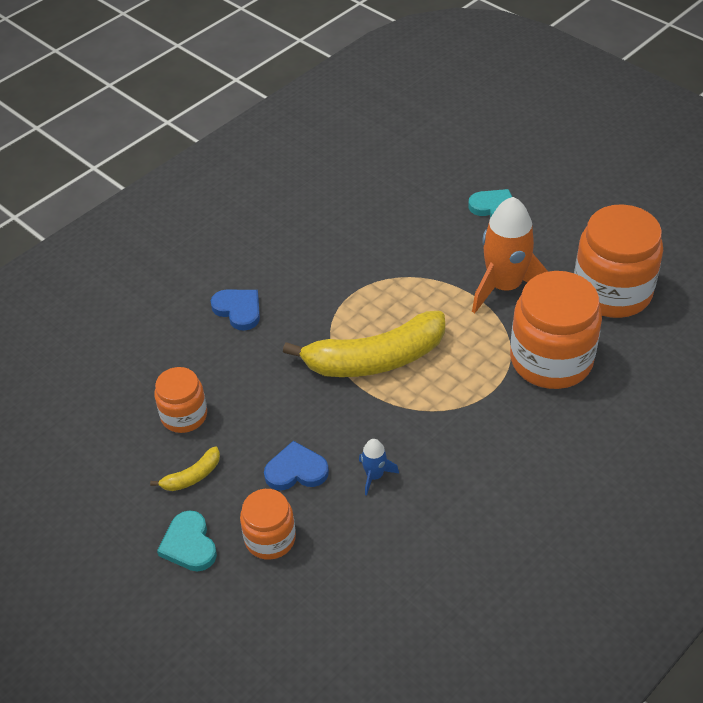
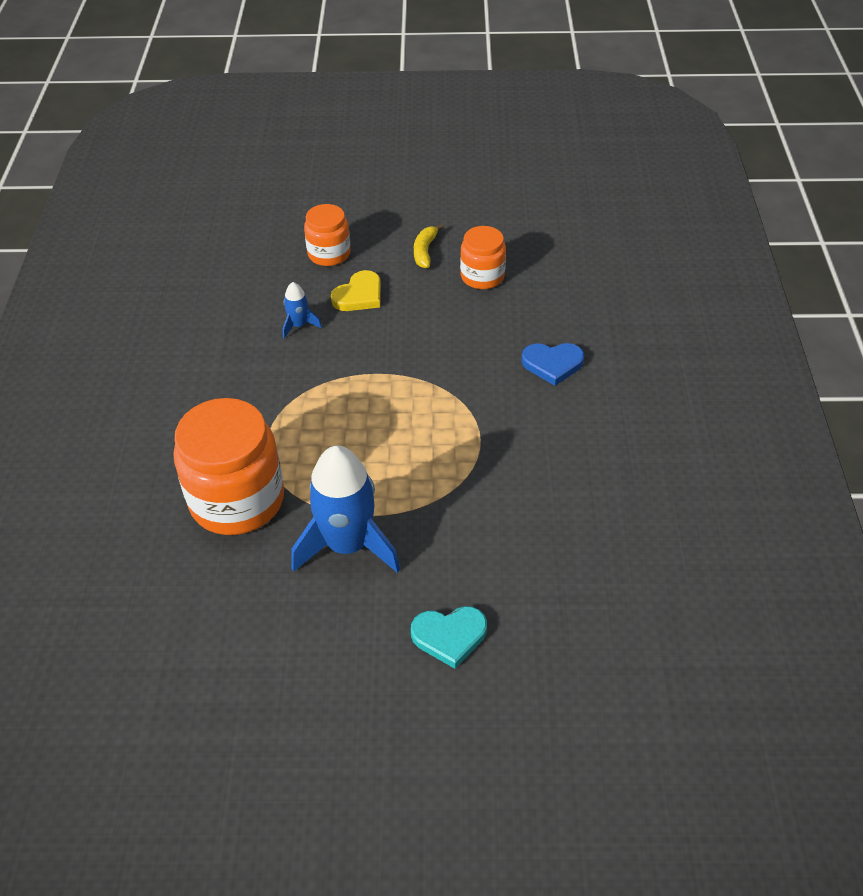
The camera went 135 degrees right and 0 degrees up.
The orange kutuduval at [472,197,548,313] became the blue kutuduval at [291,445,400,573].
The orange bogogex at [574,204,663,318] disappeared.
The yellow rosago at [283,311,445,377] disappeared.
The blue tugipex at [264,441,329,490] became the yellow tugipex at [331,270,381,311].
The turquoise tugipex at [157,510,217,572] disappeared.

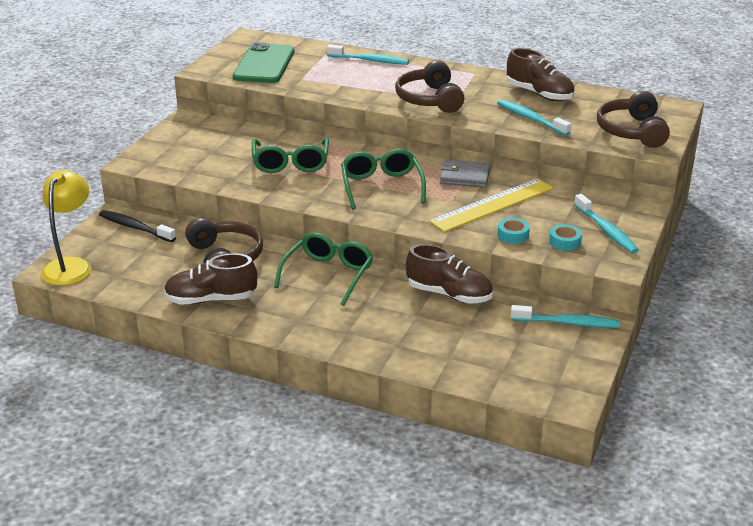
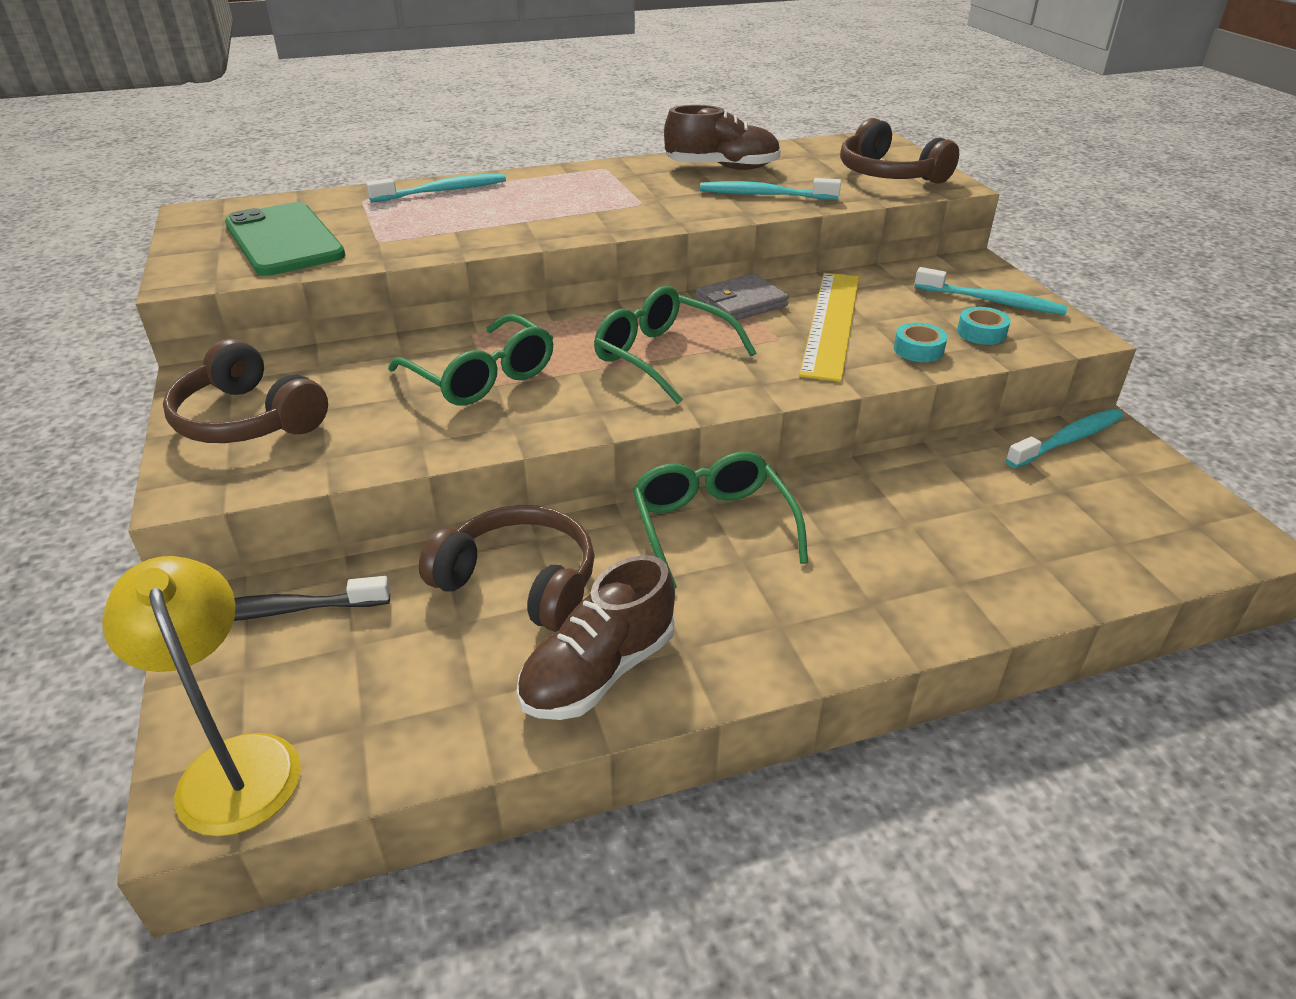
The camera went 40 degrees left and 5 degrees up.
The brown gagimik moved from [395,60,464,113] to [163,338,328,443].
The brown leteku at [406,244,493,303] disappeared.

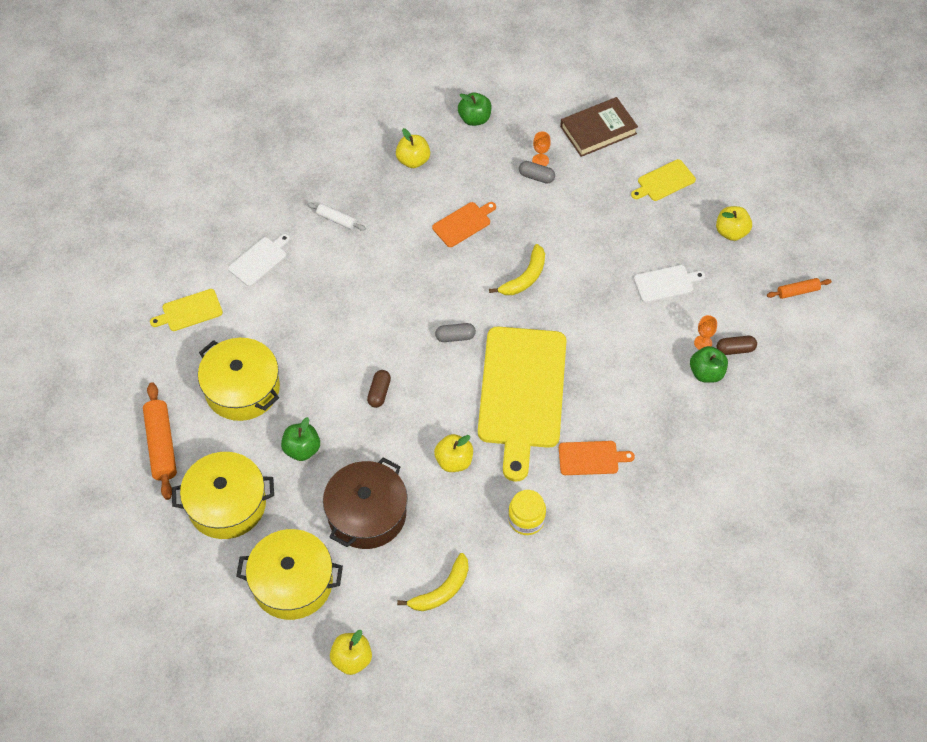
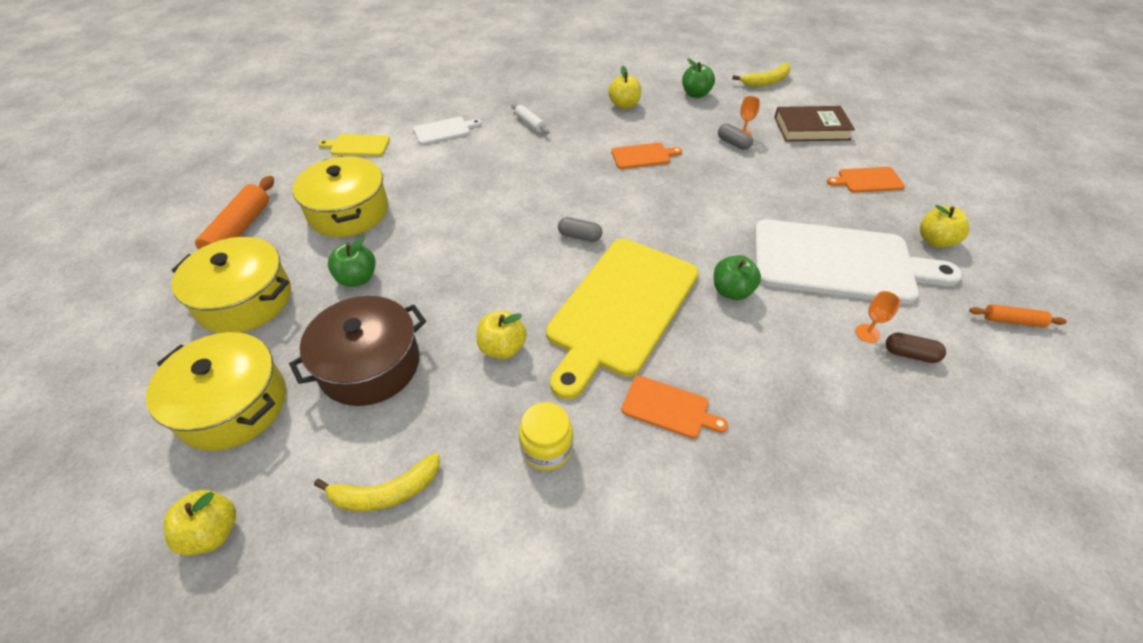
The camera went 25 degrees right and 10 degrees down.
The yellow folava at [631,159,696,201] became the orange folava at [827,167,905,192].
The yellow rosago moved from [489,244,545,295] to [732,63,791,87].
The white folava at [634,265,705,303] changed to 2.33 times the size.
The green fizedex moved from [690,346,728,383] to [714,255,761,300].
The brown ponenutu at [367,370,391,408] disappeared.

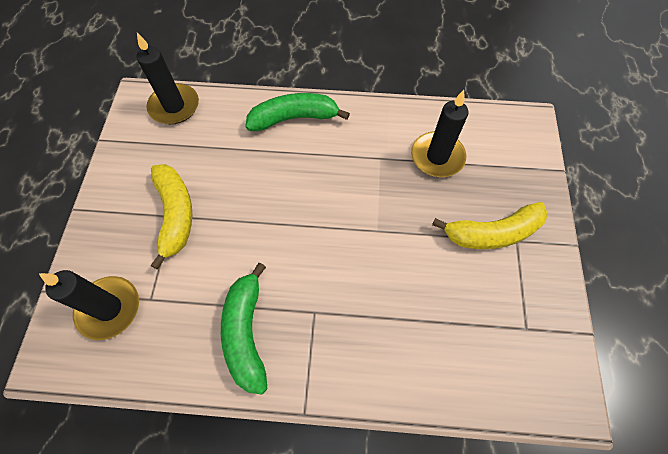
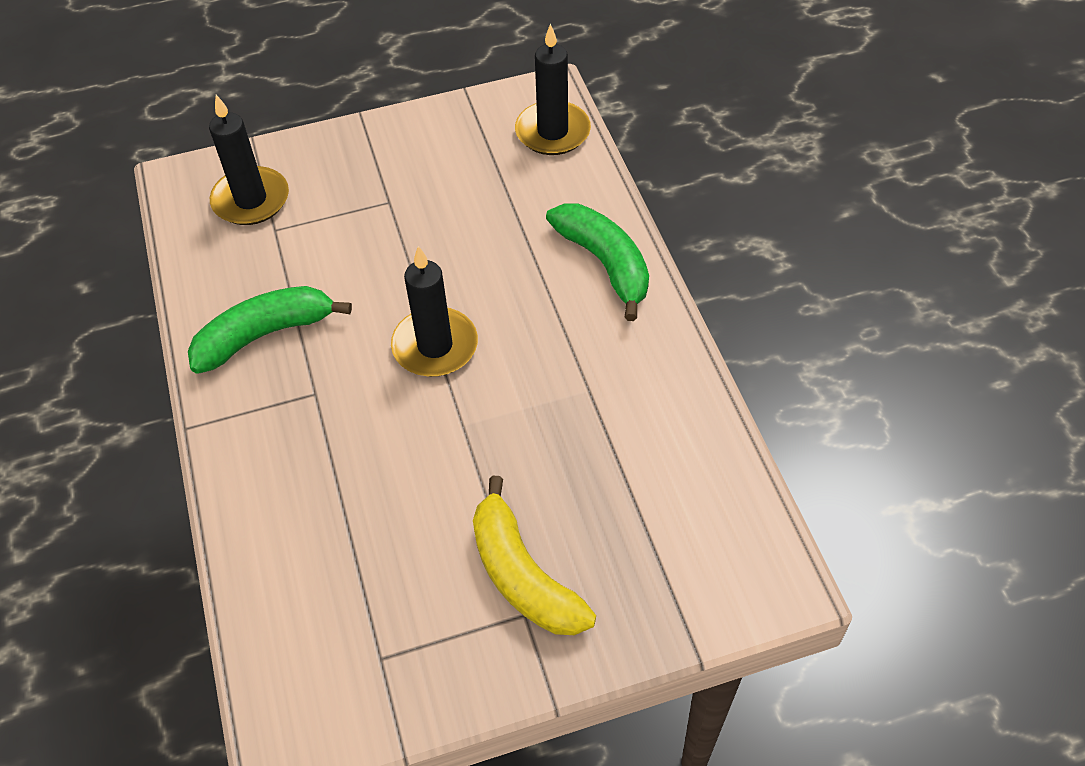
The camera went 70 degrees right and 10 degrees down.
The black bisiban moved from [411,90,469,177] to [391,246,478,377].
The yellow rosago at [150,164,192,270] disappeared.

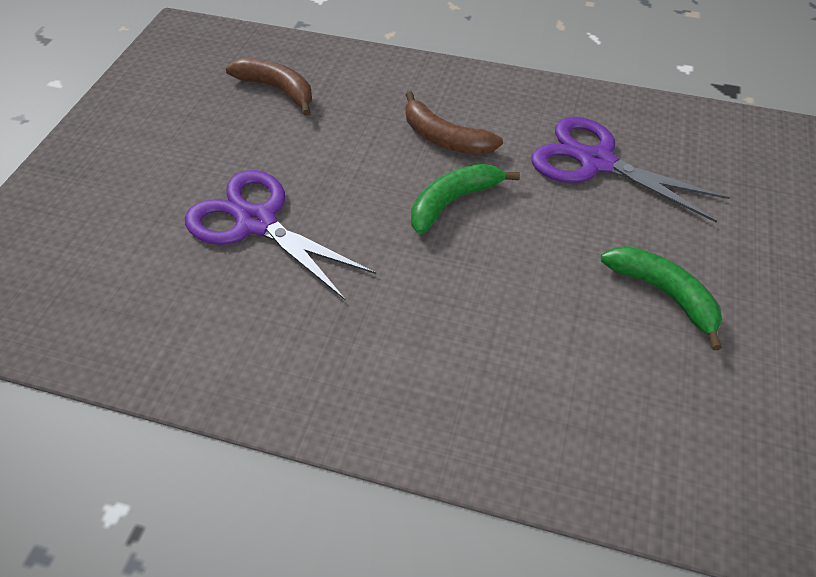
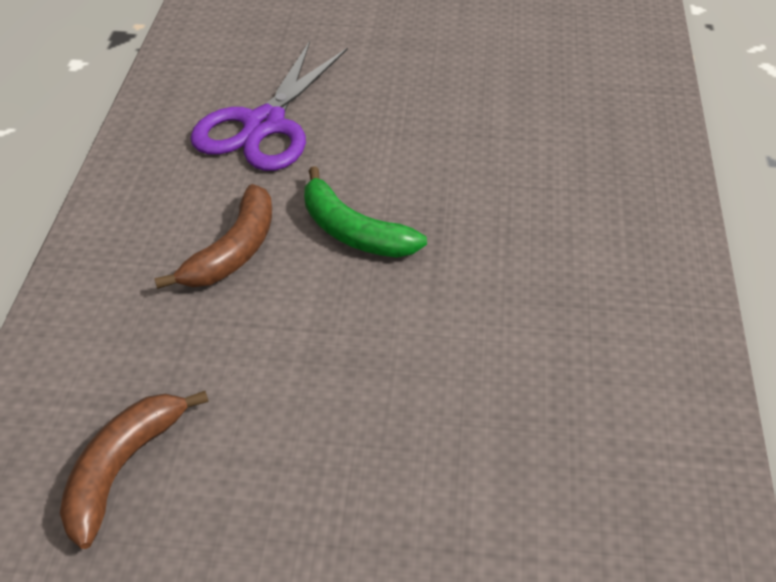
The camera went 100 degrees left and 5 degrees down.
The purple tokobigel at [185,170,376,301] disappeared.
The green rosago at [601,246,722,350] disappeared.

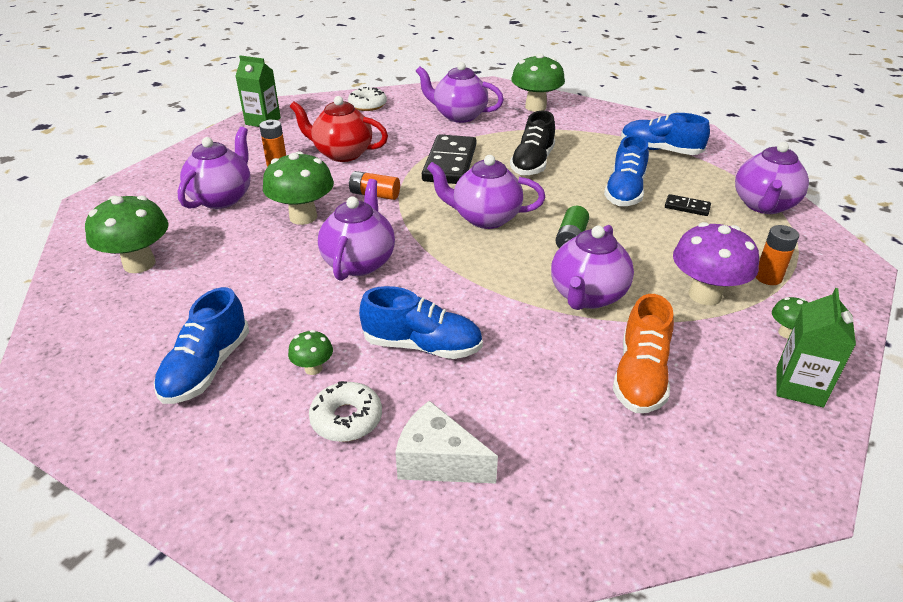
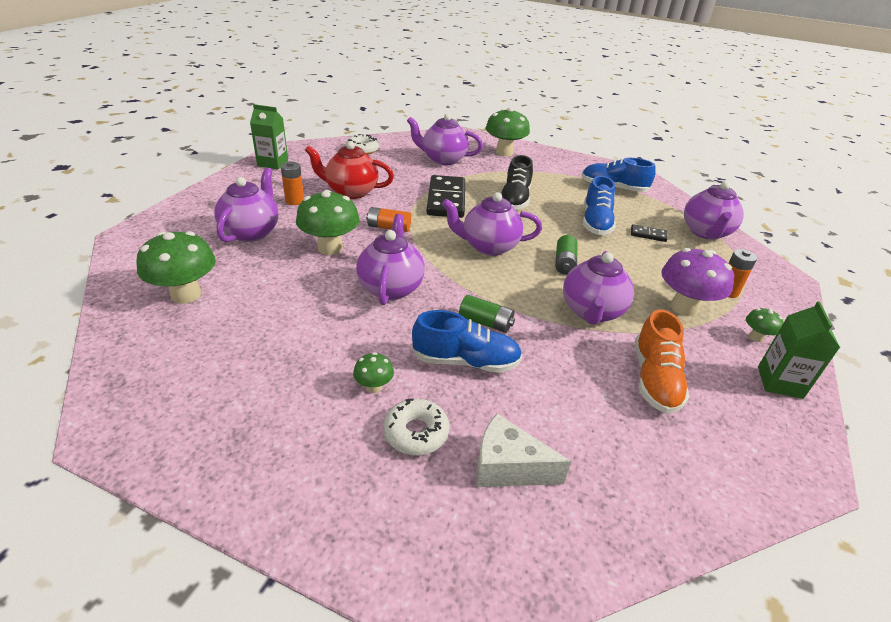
The camera went 10 degrees left and 0 degrees up.
The blue leteku at [154,287,249,404] disappeared.
The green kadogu at [459,295,515,333] appeared.

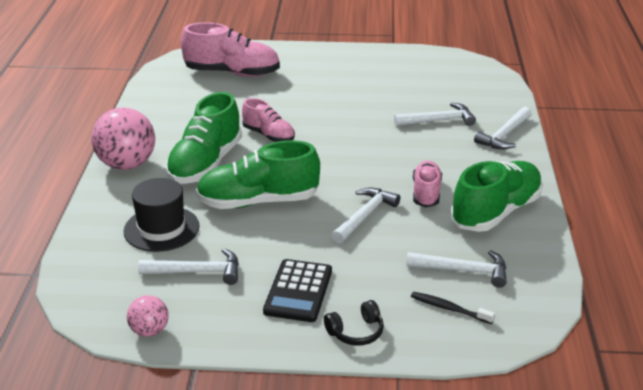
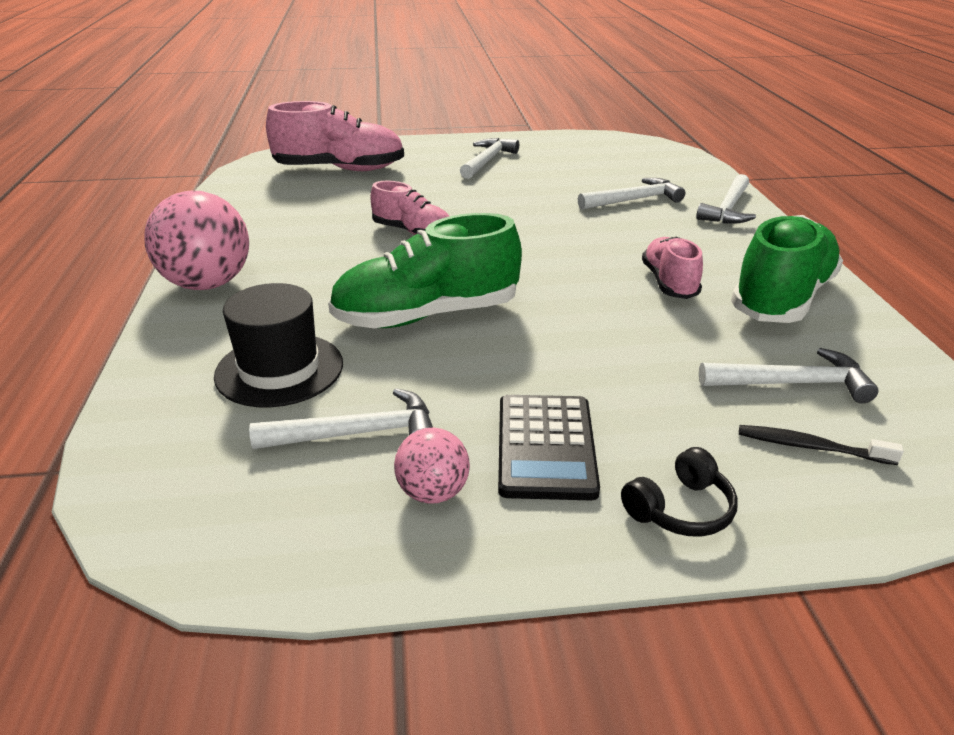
The camera went 10 degrees left and 0 degrees up.
The green leteku at [166,92,242,184] disappeared.
The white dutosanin moved from [332,188,400,244] to [460,138,519,179].
The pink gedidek moved from [127,295,169,337] to [394,427,470,504].

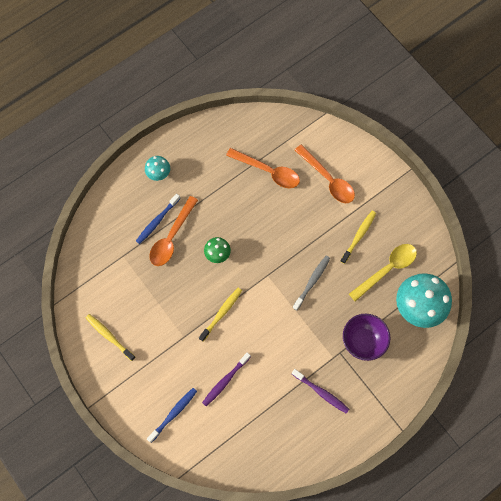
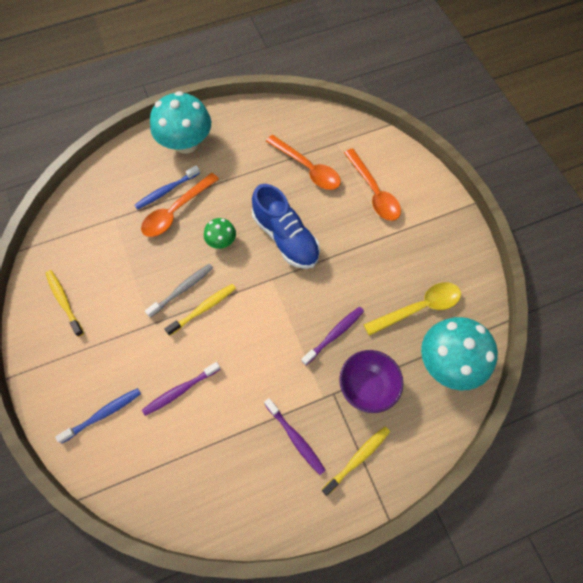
The camera went 15 degrees right and 5 degrees down.
The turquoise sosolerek at [145,156,170,181] changed to 2.00 times the size.
The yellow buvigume moved from [340,211,376,264] to [322,426,390,496].
The grey buvigume moved from [293,256,330,310] to [145,264,213,318].
The blue leteku at [252,184,320,269] appeared.
The purple buvigume at [301,307,364,365] appeared.

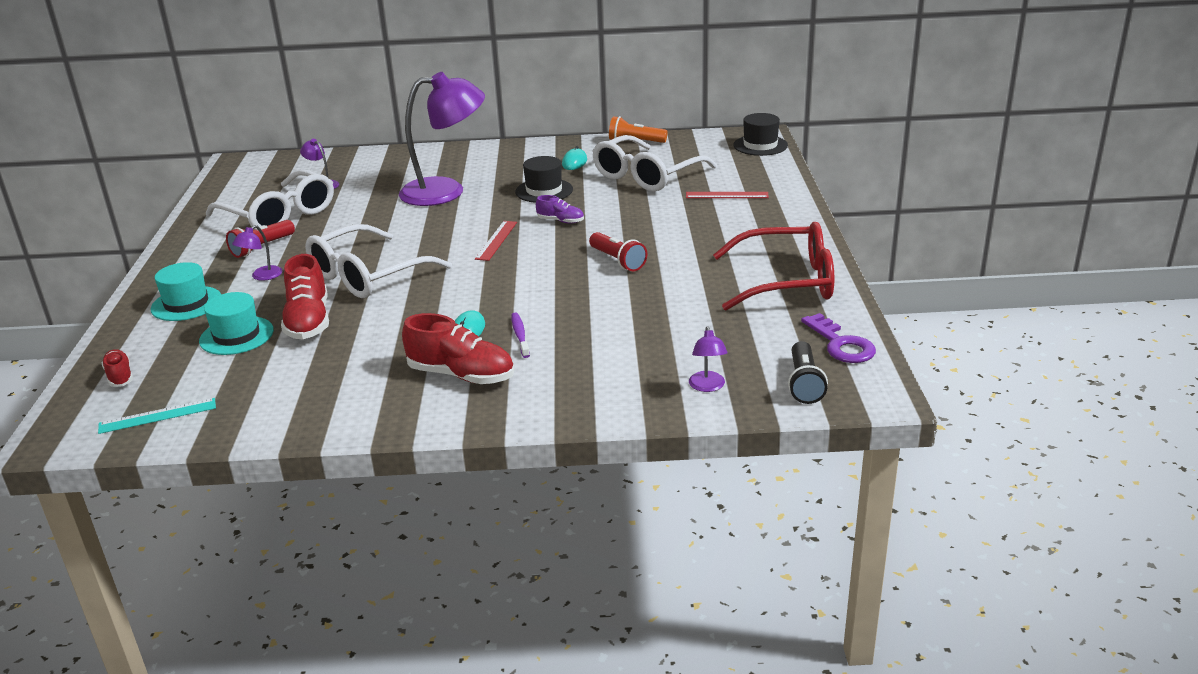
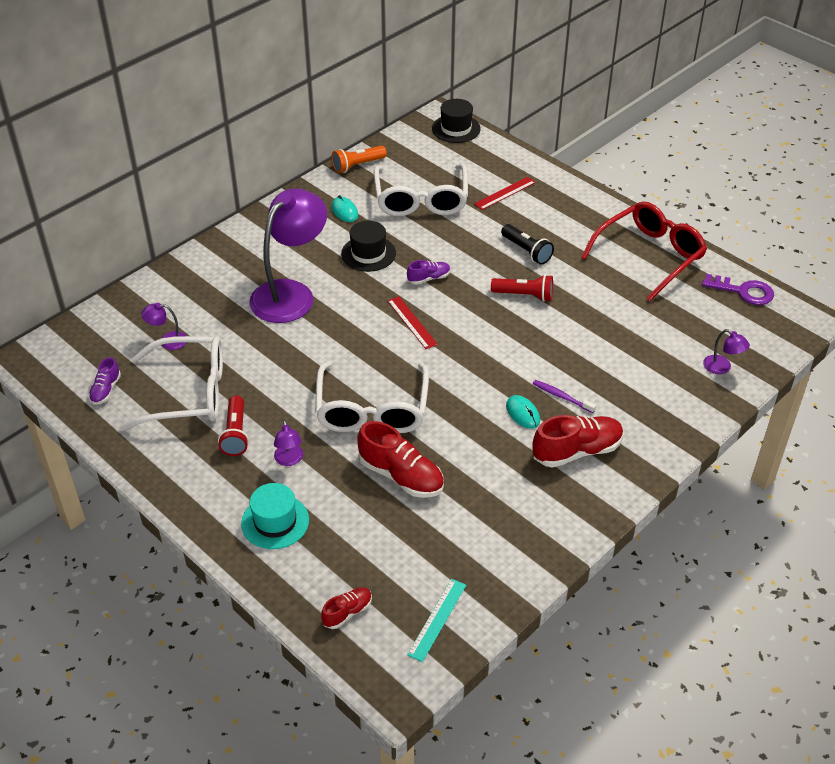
The camera went 45 degrees left and 15 degrees up.
The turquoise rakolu at [199,292,274,355] disappeared.
The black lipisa moved from [788,341,828,404] to [501,224,554,265].
The red leteku at [102,349,133,387] turned 120 degrees clockwise.
The purple leteku at [89,357,121,405] appeared.

